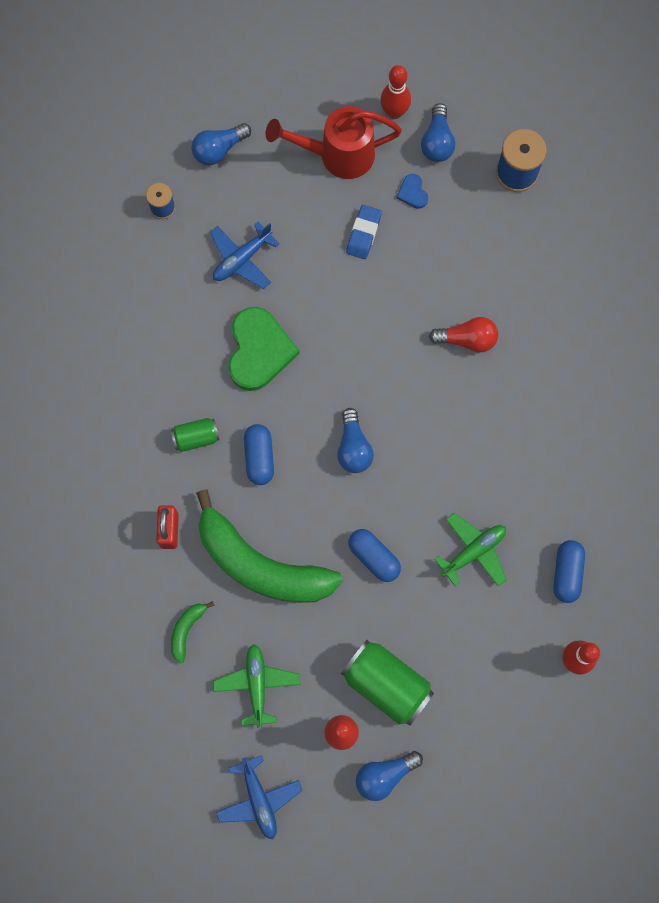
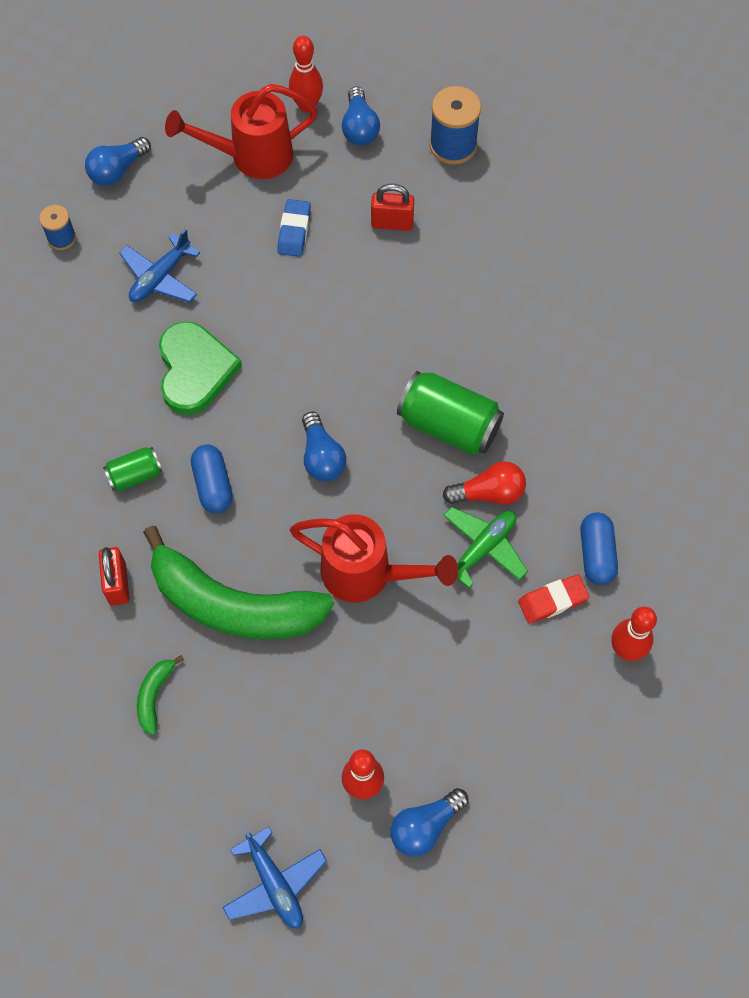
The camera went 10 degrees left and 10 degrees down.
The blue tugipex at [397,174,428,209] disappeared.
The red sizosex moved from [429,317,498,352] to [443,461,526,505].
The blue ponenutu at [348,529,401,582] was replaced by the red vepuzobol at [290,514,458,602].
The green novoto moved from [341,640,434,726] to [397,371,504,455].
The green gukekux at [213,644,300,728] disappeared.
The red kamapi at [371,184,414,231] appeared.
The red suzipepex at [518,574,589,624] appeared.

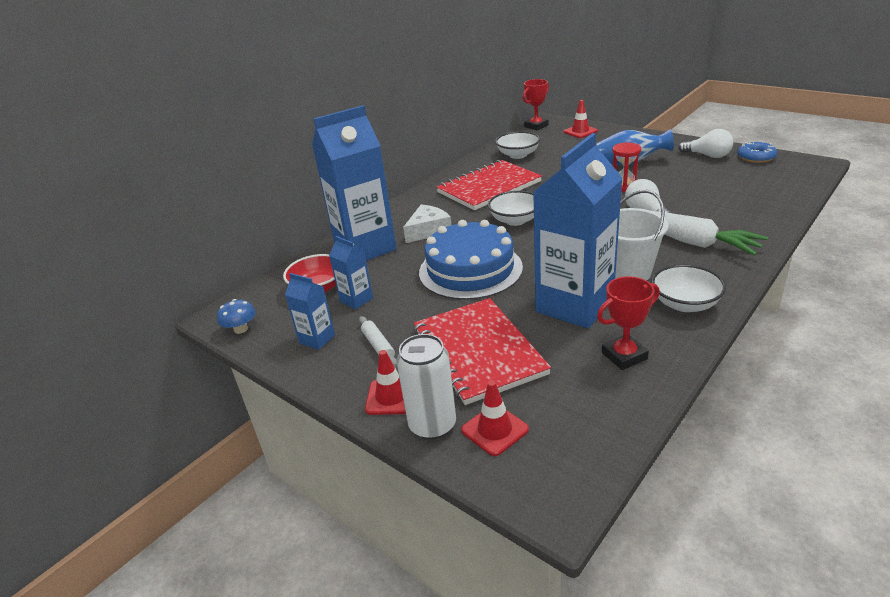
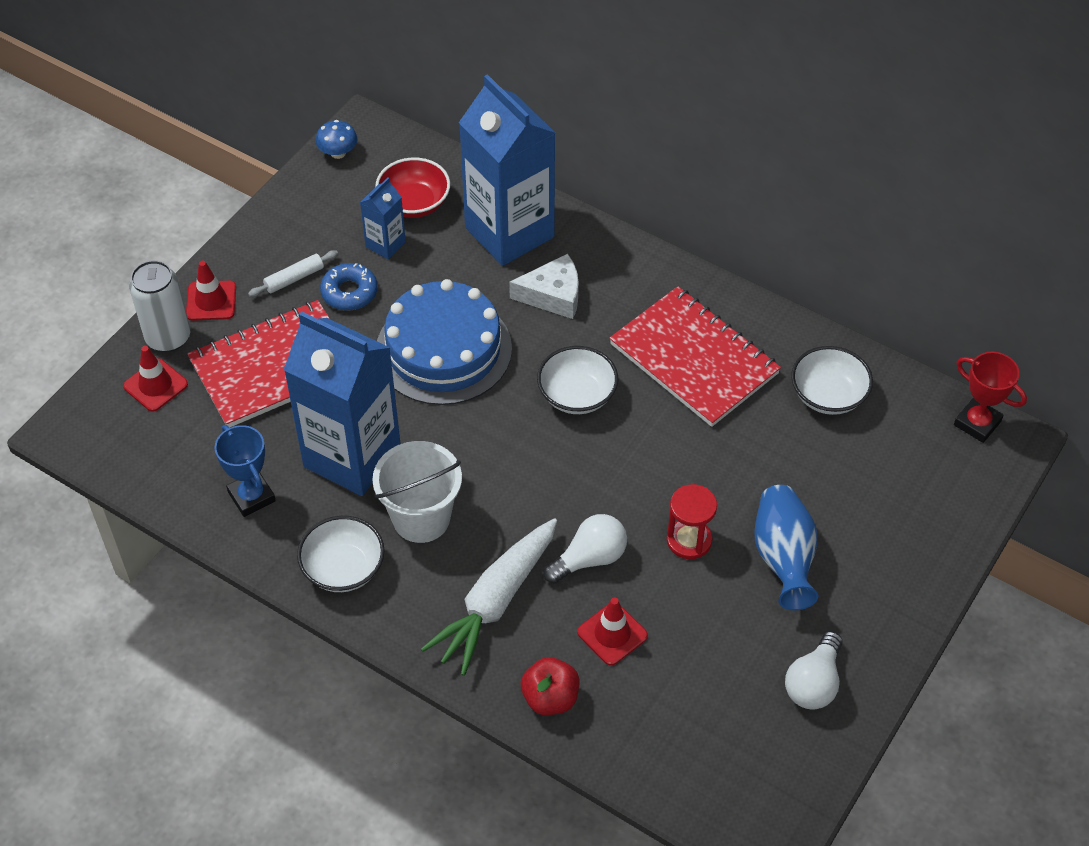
The camera went 80 degrees right and 20 degrees up.
The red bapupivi moved from [564,100,598,138] to [577,598,648,666].
The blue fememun moved from [737,141,777,163] to [320,263,378,311].
The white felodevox at [403,204,451,243] turned 45 degrees counterclockwise.
The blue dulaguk at [285,273,335,350] disappeared.
The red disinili at [597,276,660,370] became the blue disinili at [214,425,276,517].
The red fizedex at [521,657,579,715] appeared.

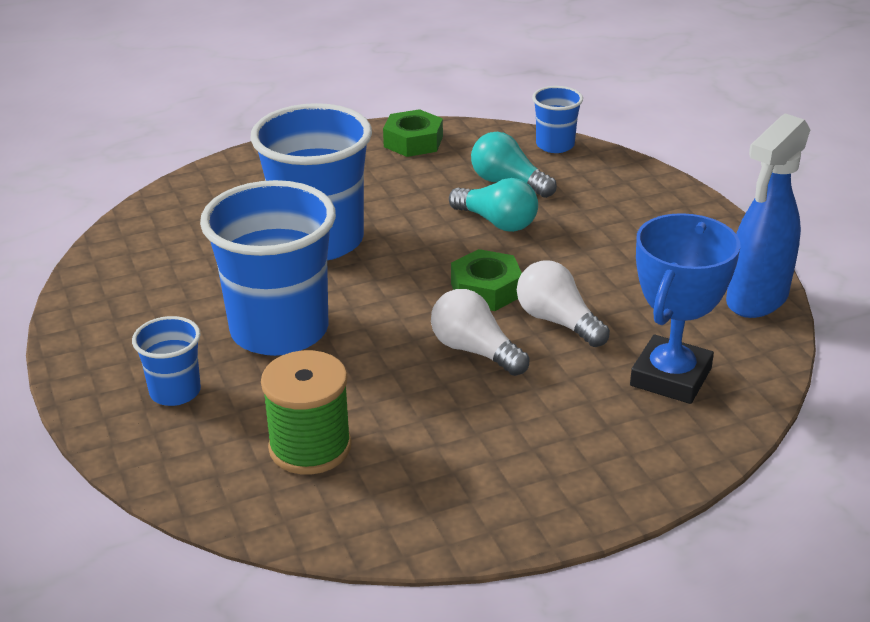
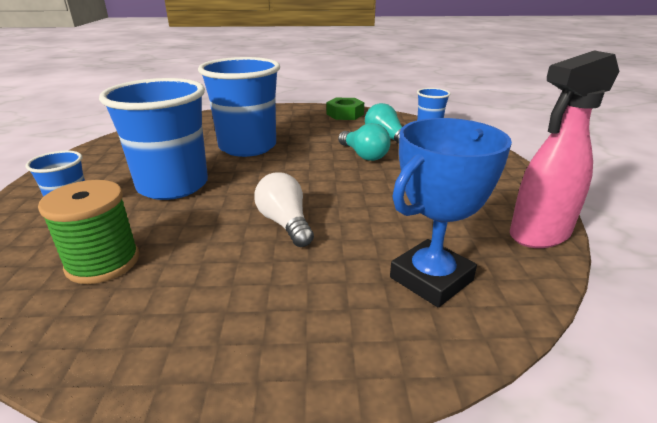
The camera went 20 degrees right and 5 degrees down.
The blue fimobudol at [726,114,810,318] became the pink fimobudol at [510,51,620,248].
The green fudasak at [451,249,522,311] disappeared.
The white sizosex at [517,260,610,347] disappeared.

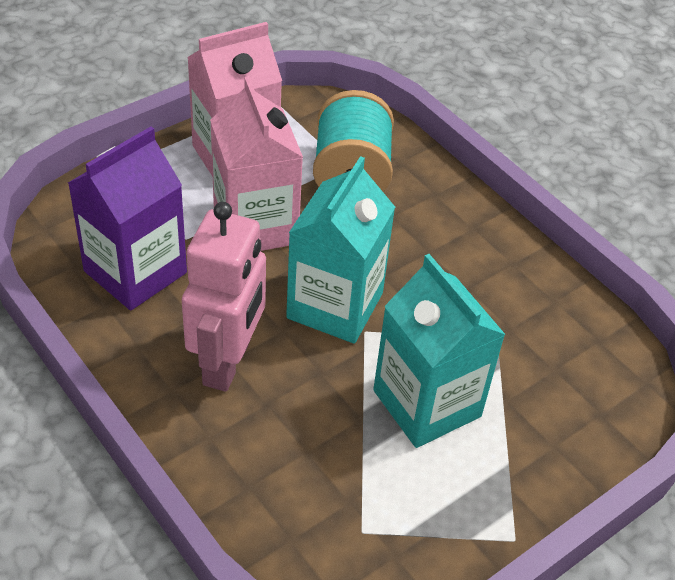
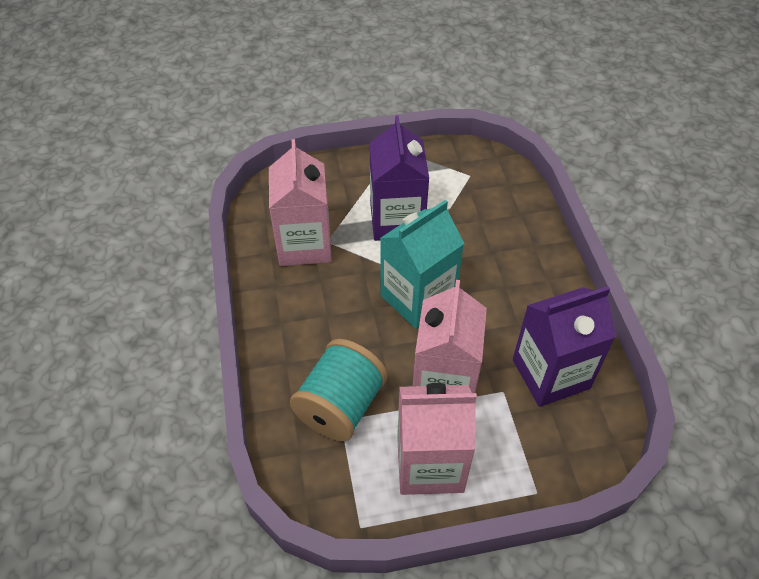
The camera went 150 degrees left and 5 degrees up.
The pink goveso at [182,202,266,392] disappeared.
The turquoise dulaguk at [373,254,506,448] became the purple dulaguk at [369,115,429,241].
The pink dulaguk at [269,139,332,266] appeared.

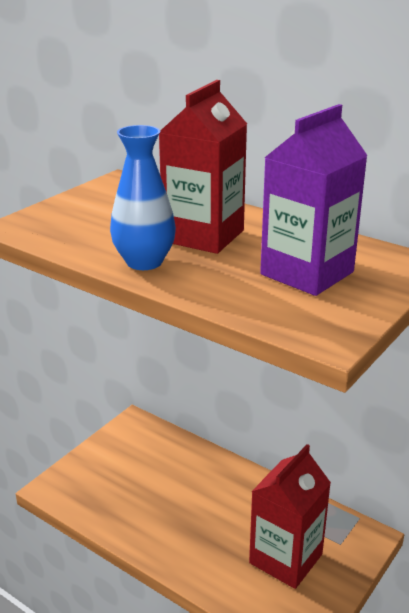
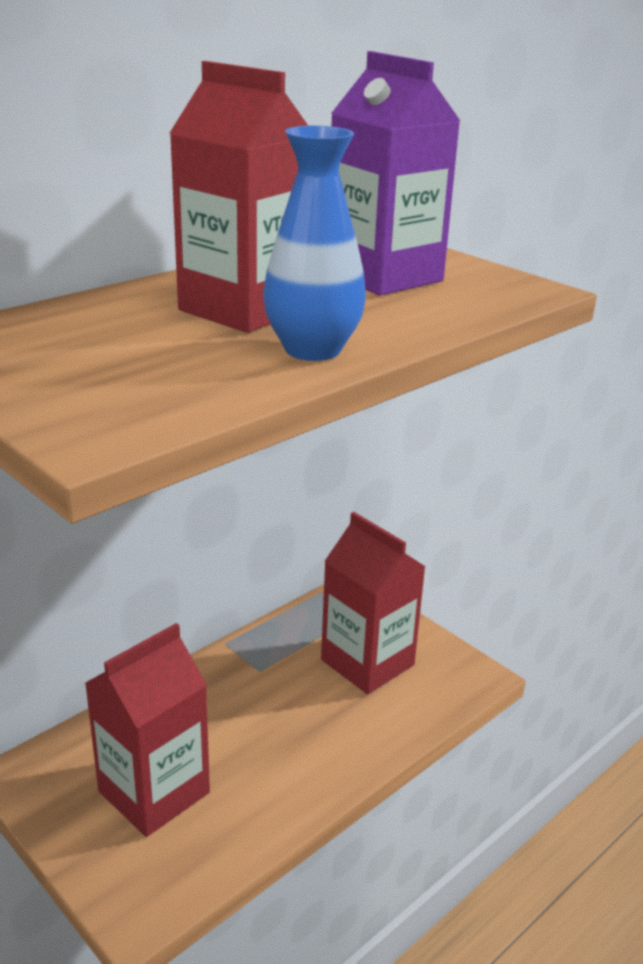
The camera went 80 degrees left and 0 degrees up.
The red dulaguk at [85,623,210,837] appeared.

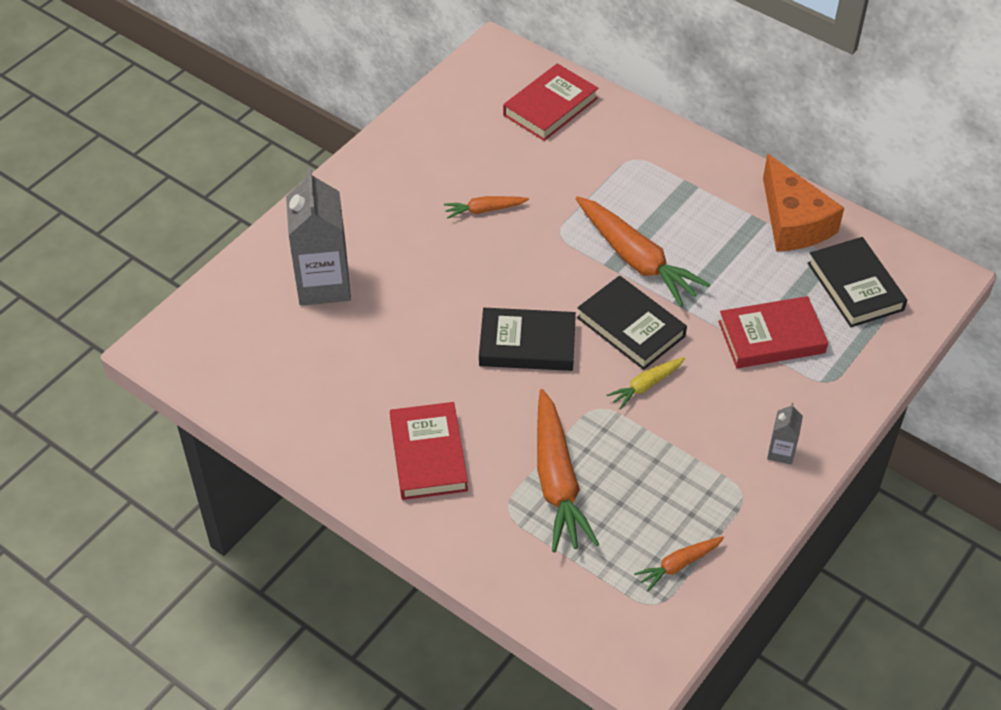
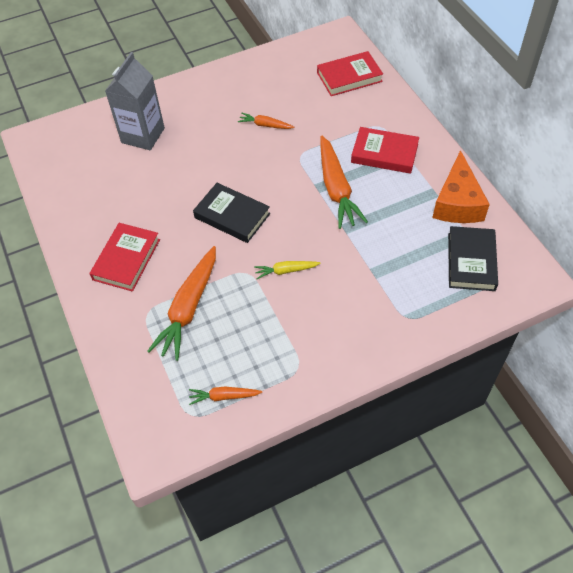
The camera went 30 degrees right and 5 degrees up.
The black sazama at [577,275,687,370] disappeared.
The red sazama moved from [718,296,828,368] to [351,127,419,174].
The grey dulaguk at [767,403,803,464] disappeared.

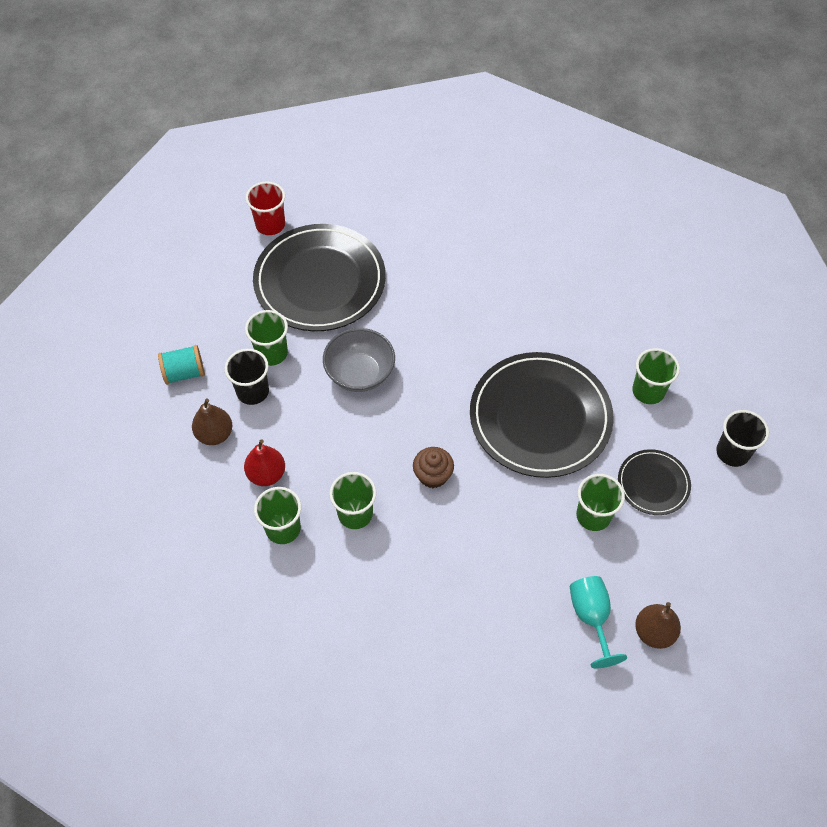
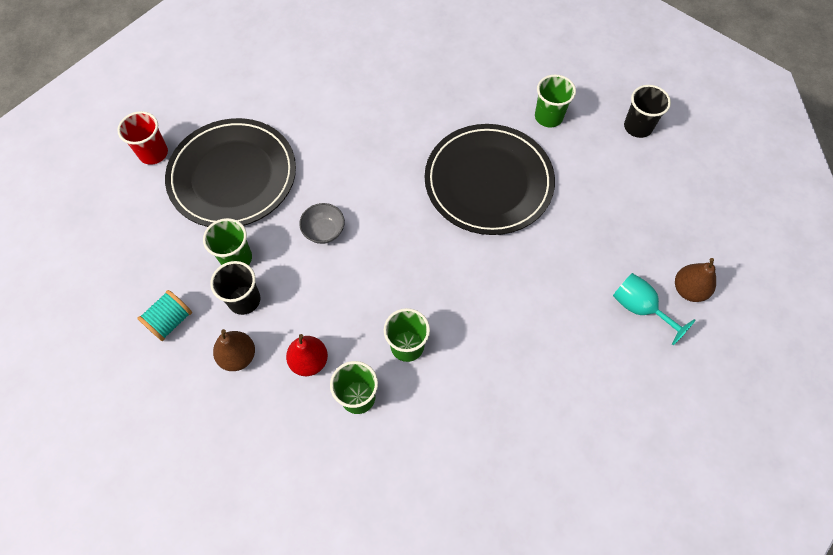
The camera went 35 degrees left and 5 degrees up.
The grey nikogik at [323,328,395,392] changed to 0.65 times the size.
The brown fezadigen at [413,447,454,488] disappeared.
The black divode at [618,449,691,515] disappeared.
The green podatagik at [576,474,625,531] disappeared.

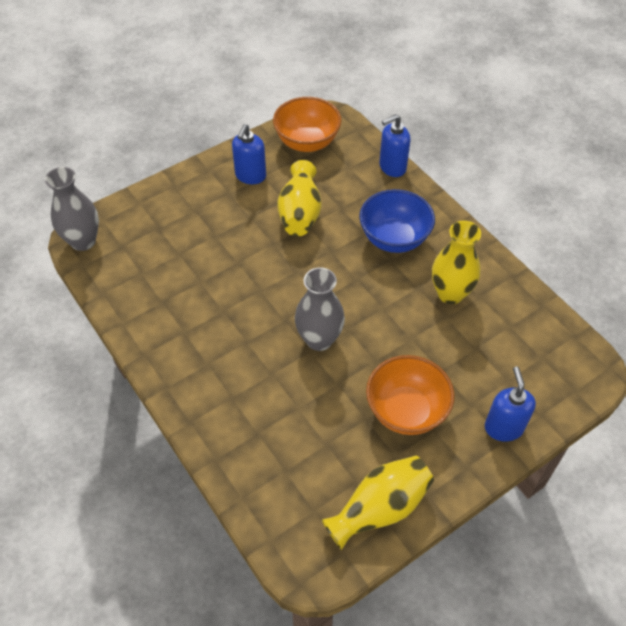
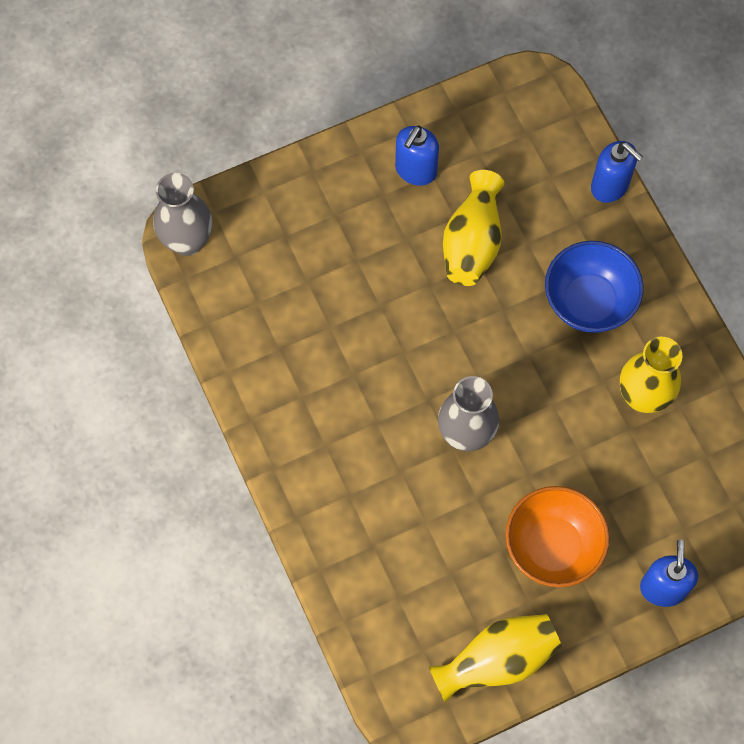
The camera went 10 degrees right and 15 degrees up.
The orange nikogik at [273,97,341,152] disappeared.
The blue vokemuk at [379,114,411,177] turned 120 degrees counterclockwise.

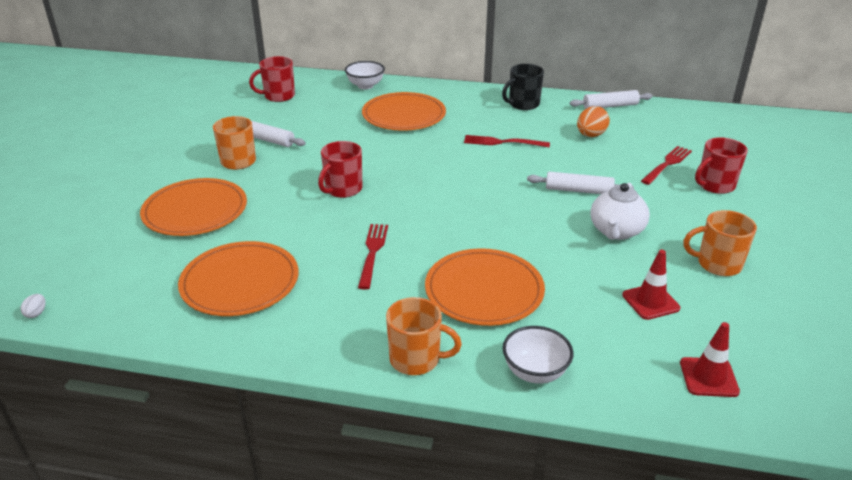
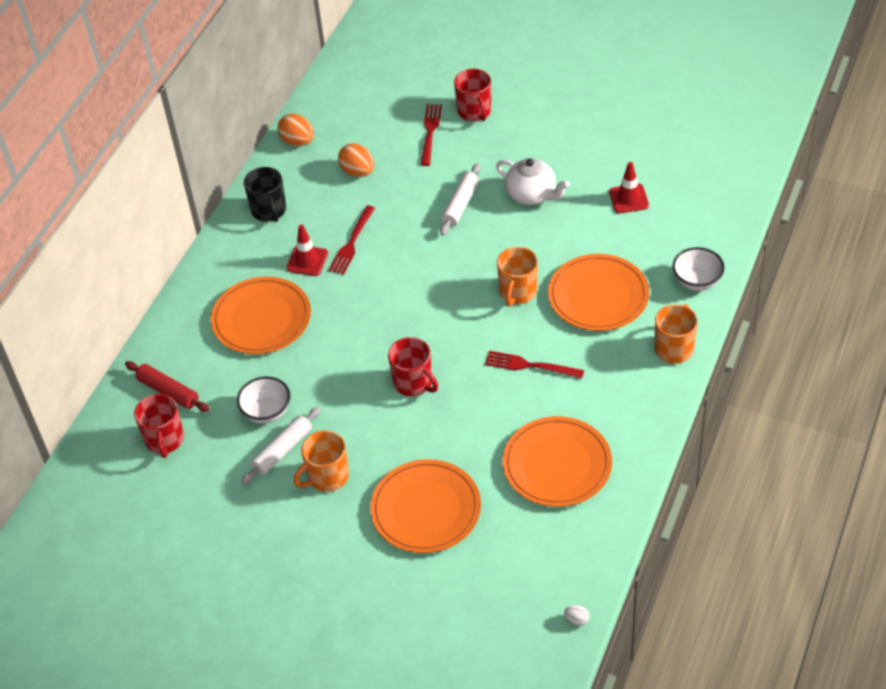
The camera went 75 degrees left and 15 degrees up.
The white nikogik moved from [345,61,385,90] to [237,376,290,424].
The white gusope at [570,90,653,109] was replaced by the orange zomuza at [278,114,314,146].
The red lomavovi at [641,146,692,185] turned 45 degrees clockwise.
The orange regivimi moved from [683,210,757,276] to [497,247,538,307].
The red bapupivi moved from [680,322,740,397] to [286,224,328,276].
The red gusope at [125,361,210,412] appeared.

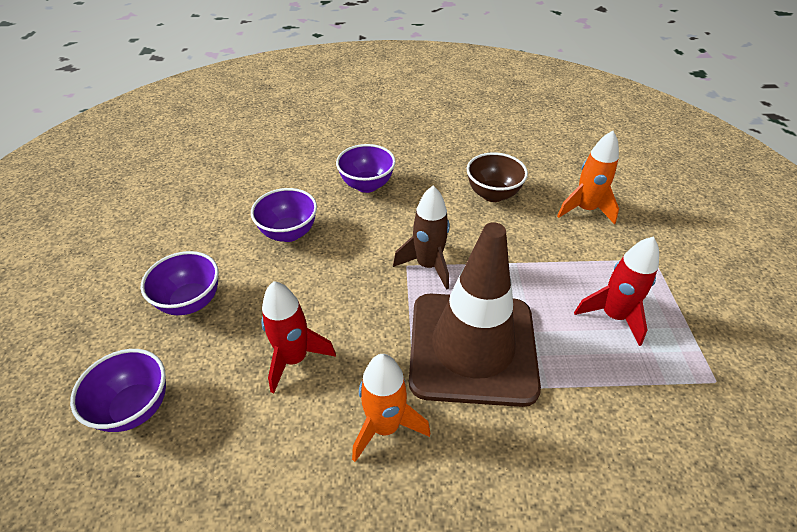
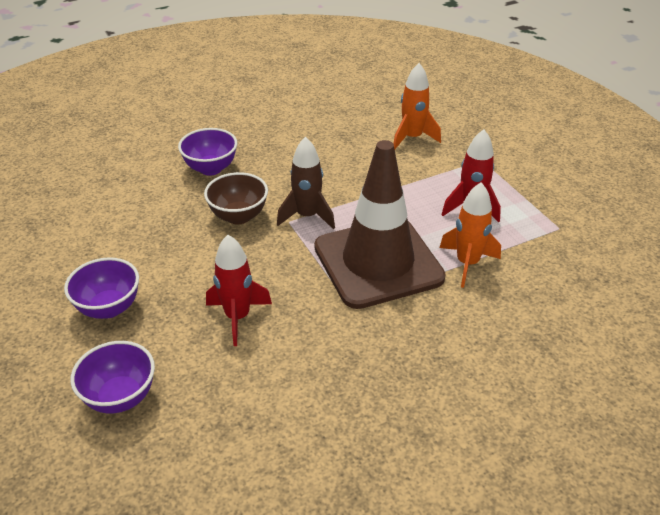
The camera went 25 degrees left and 5 degrees down.
The brown nikogik moved from [467,152,528,202] to [204,172,268,224].
The purple nikogik at [251,188,317,242] disappeared.
The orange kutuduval moved from [352,354,430,462] to [439,182,501,288].

